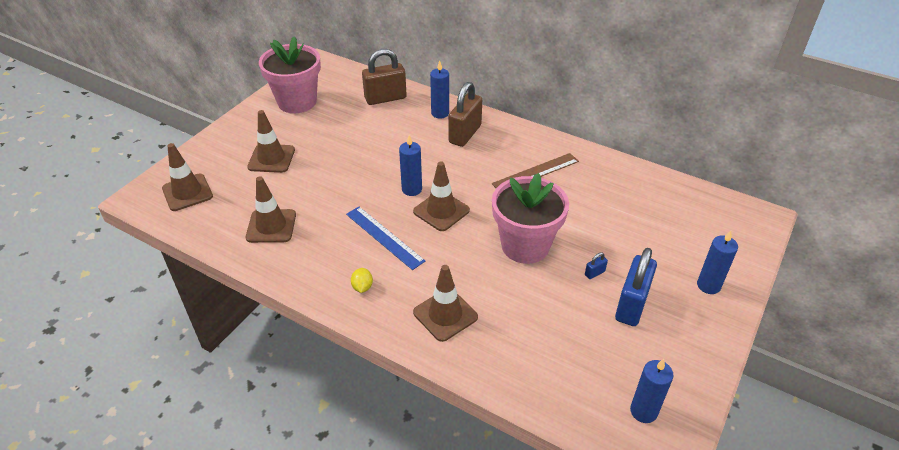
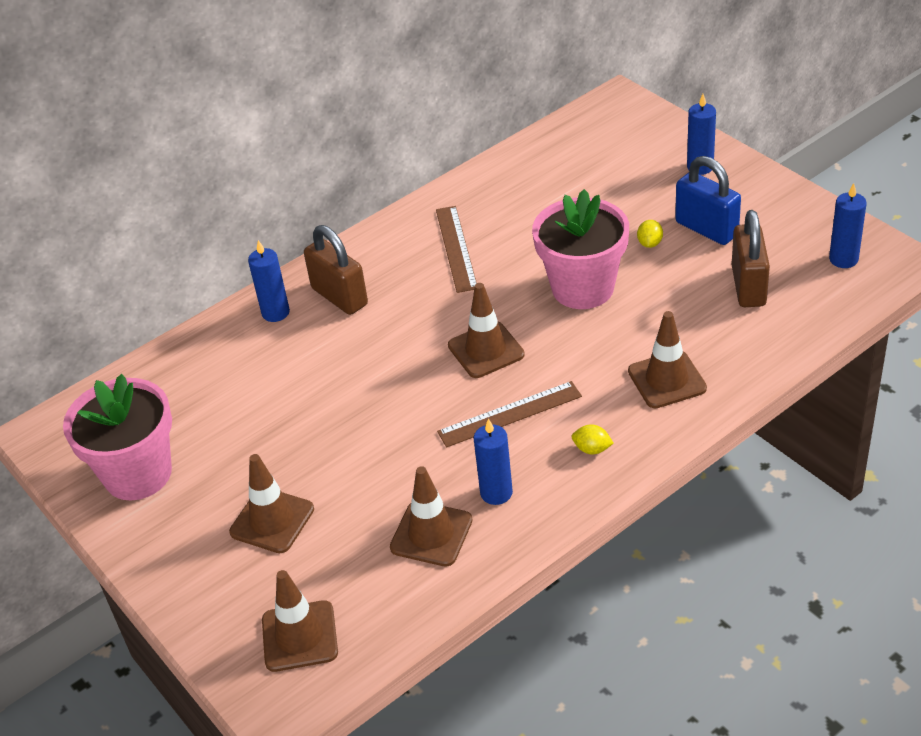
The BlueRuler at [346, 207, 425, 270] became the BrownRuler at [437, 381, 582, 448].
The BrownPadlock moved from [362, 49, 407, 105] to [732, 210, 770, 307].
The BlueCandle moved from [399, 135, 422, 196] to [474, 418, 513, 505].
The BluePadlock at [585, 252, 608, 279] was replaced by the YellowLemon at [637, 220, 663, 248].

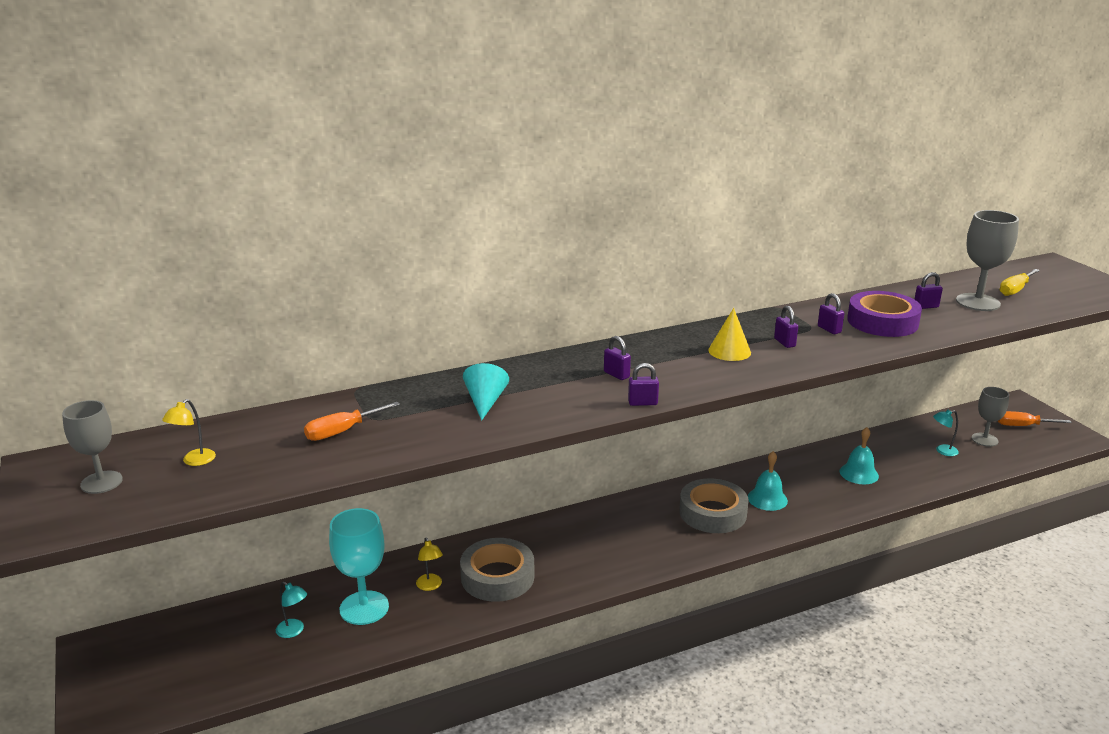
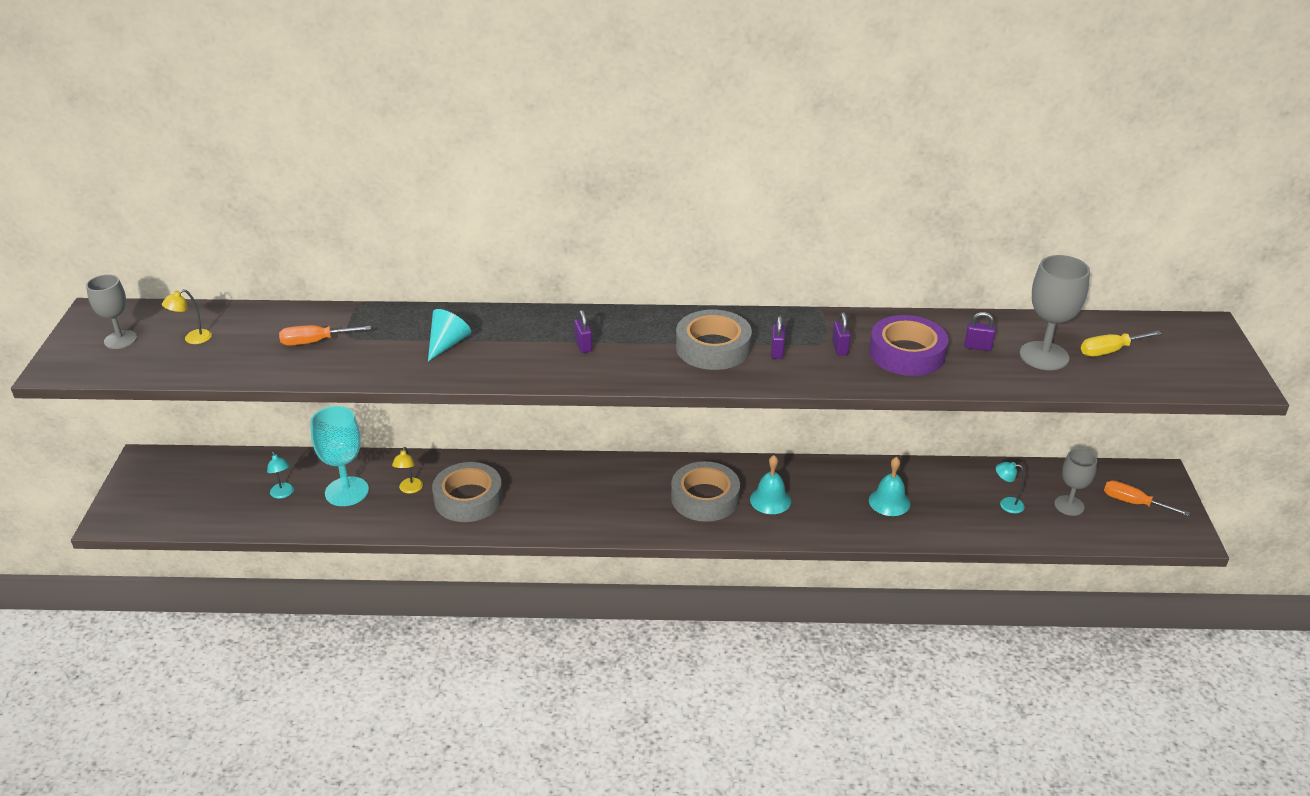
The PurplePadlock at [628, 363, 659, 406] disappeared.
The YellowCone at [708, 308, 751, 361] was replaced by the GreyTape at [676, 310, 752, 370].

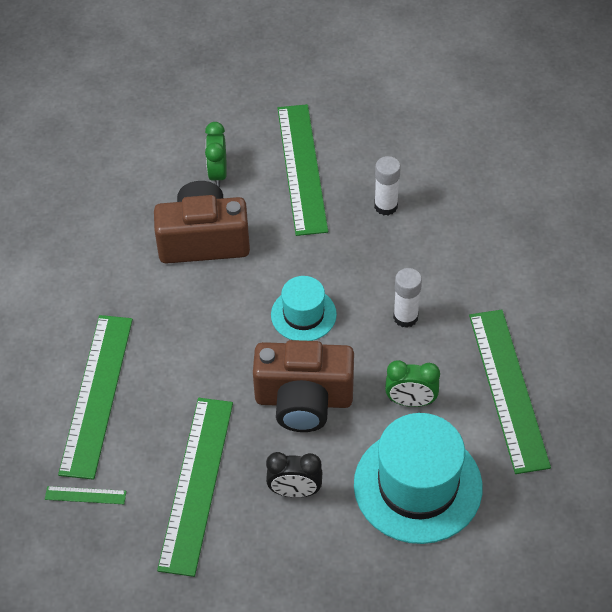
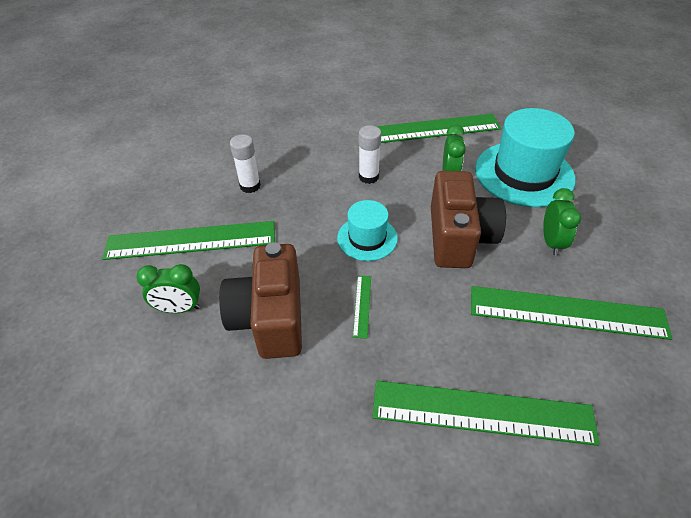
The GreenRuler moved from [45, 486, 126, 504] to [353, 276, 371, 339].
The BlackClock at [266, 452, 323, 498] became the GreenClock at [543, 188, 581, 256].

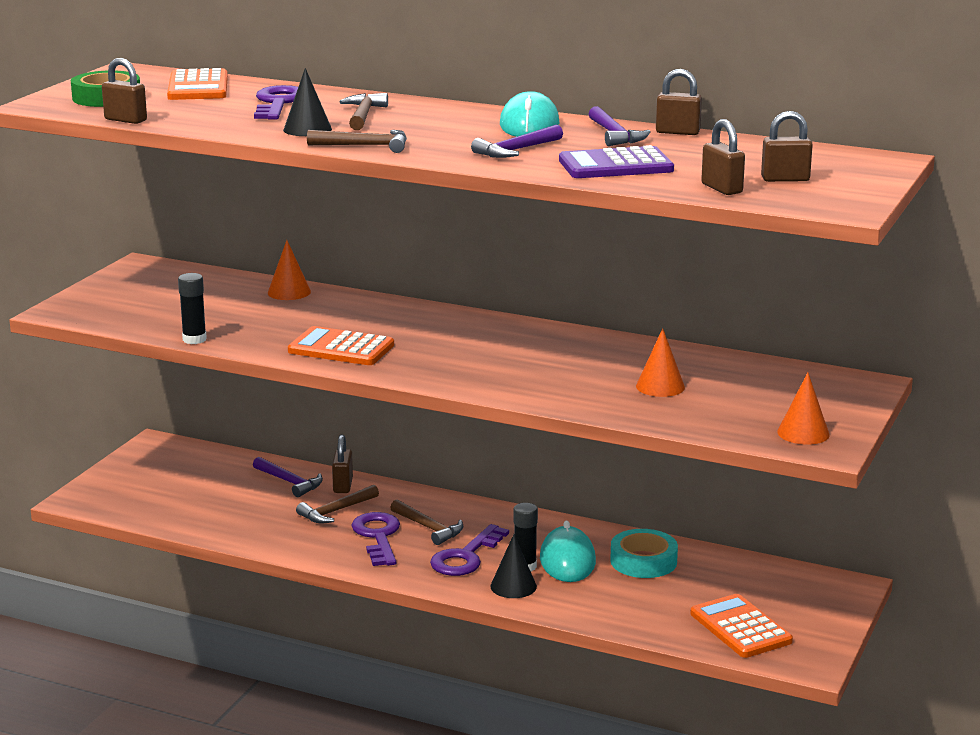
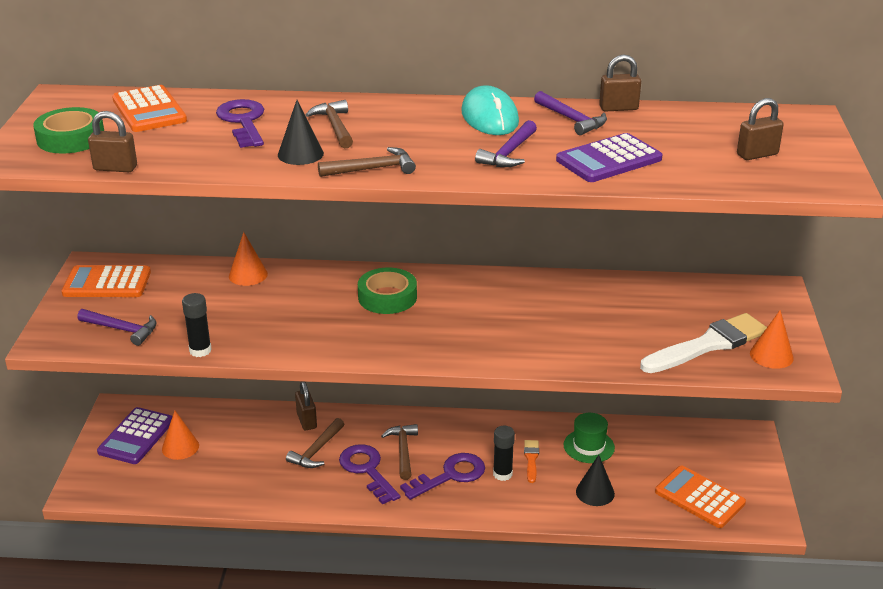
The PurpleHammer moved from [253, 457, 323, 497] to [77, 309, 157, 346].
The OrangeCalculator moved from [288, 326, 394, 365] to [61, 265, 151, 297].
The BrownHammer at [390, 499, 463, 545] turned 120 degrees counterclockwise.
The PurpleKey at [430, 524, 509, 576] turned 135 degrees counterclockwise.
The BlackCone moved from [491, 534, 537, 598] to [576, 455, 615, 506].
The TurquoiseMouse at [540, 521, 596, 582] was replaced by the OrangeBrush at [524, 440, 539, 483].
The TurquoiseTape at [610, 529, 678, 578] was replaced by the GreenHat at [564, 413, 615, 463].
The OrangeCone moved from [636, 328, 685, 397] to [162, 411, 199, 460].
The BrownPadlock at [701, 119, 745, 195] disappeared.
The PurpleCalculator at [97, 407, 173, 464] appeared.
The GreenTape at [358, 268, 417, 314] appeared.
The WhiteBrush at [640, 313, 767, 373] appeared.

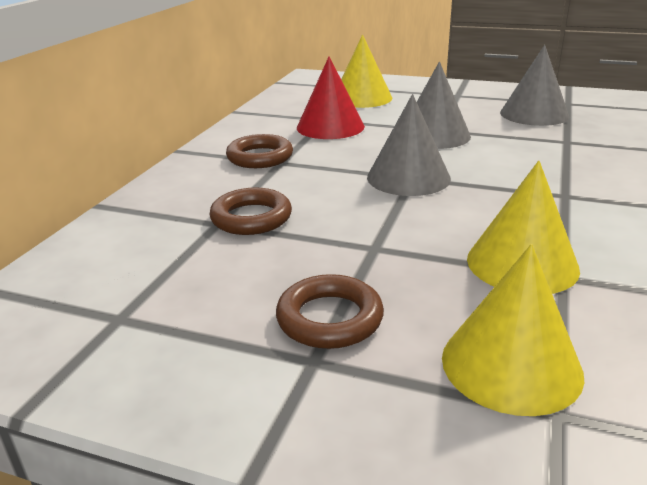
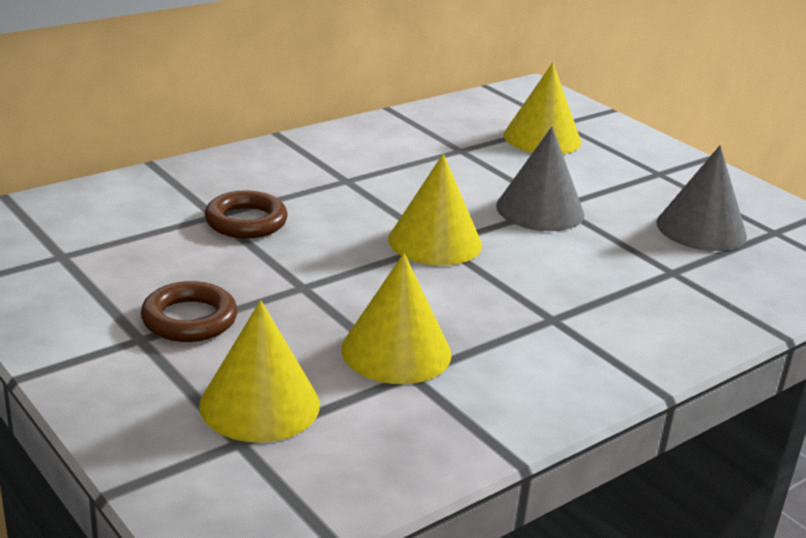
The BrownRing at [226, 134, 293, 168] disappeared.
The RedCone at [297, 57, 365, 139] disappeared.
The GreyCone at [367, 94, 451, 196] became the YellowCone at [388, 154, 482, 266].

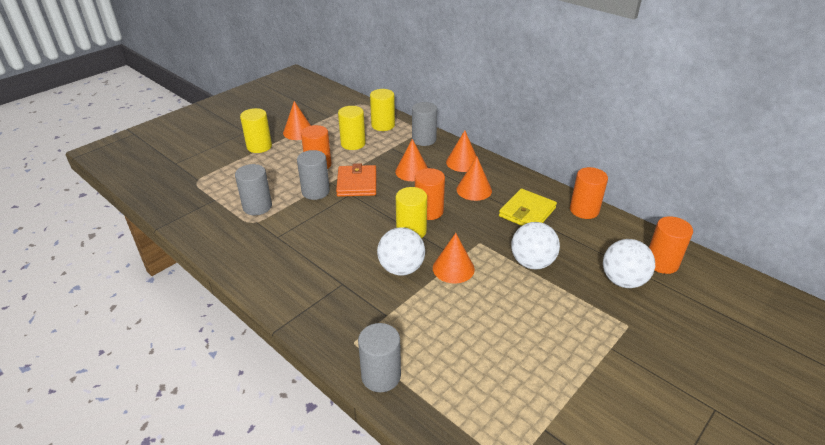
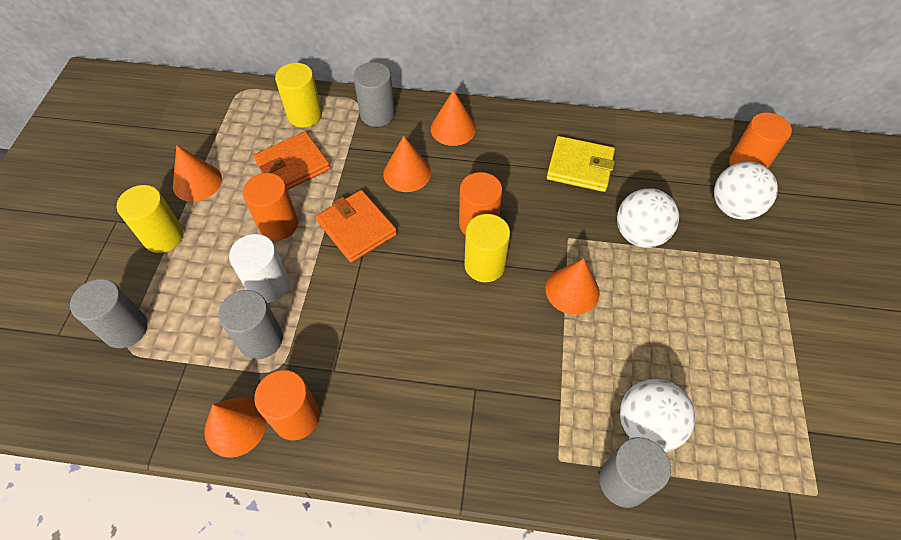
The GreyCylinder moved from [297, 150, 330, 200] to [70, 279, 148, 348].
The YellowCylinder at [338, 106, 366, 150] was replaced by the OrangeWallet at [254, 131, 330, 190].
The WhiteBall moved from [377, 227, 425, 276] to [620, 379, 695, 452].
The OrangeCone moved from [456, 157, 492, 201] to [204, 397, 266, 458].
The YellowWallet at [499, 189, 557, 226] turned 75 degrees counterclockwise.
The OrangeCylinder moved from [570, 167, 608, 219] to [254, 370, 320, 440].
The WhiteCylinder at [229, 234, 289, 303] appeared.

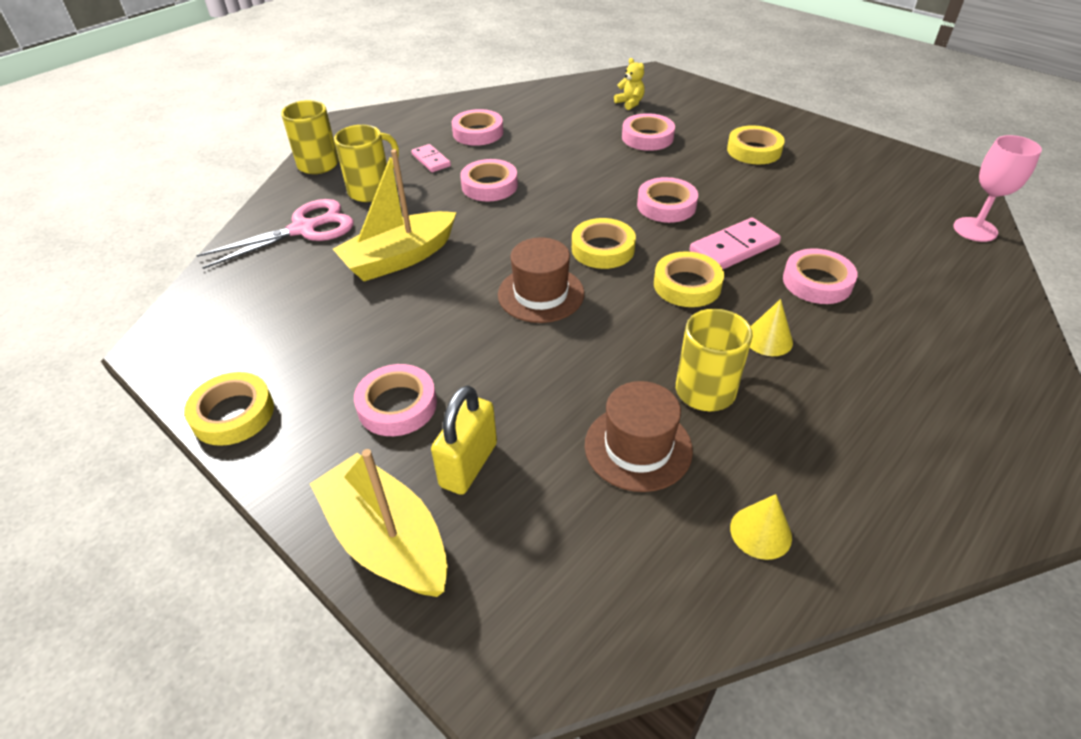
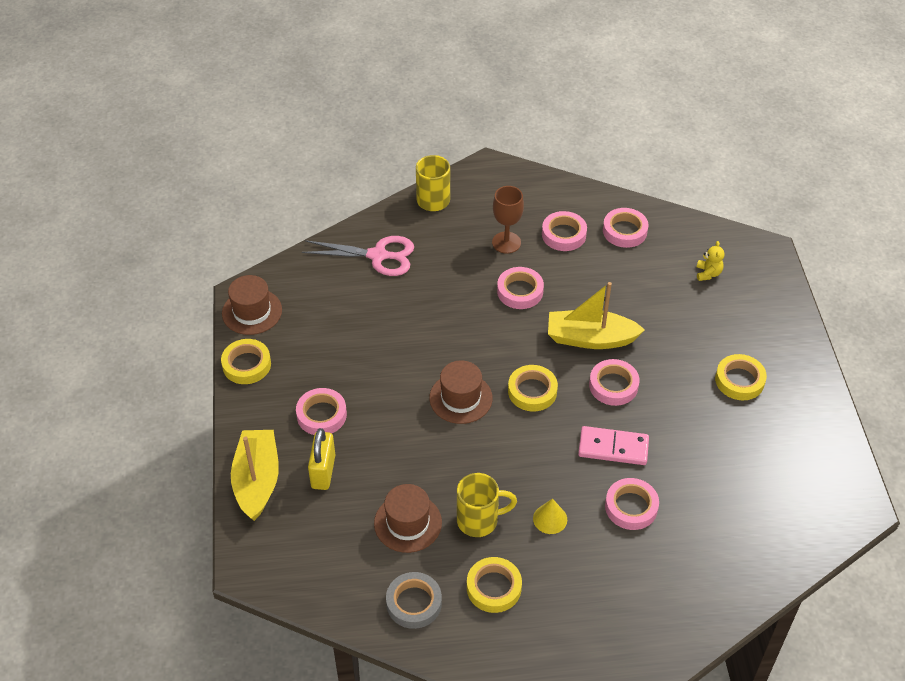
The YellowBoat moved from [333, 149, 457, 281] to [548, 282, 645, 349].
The YellowMug at [334, 125, 399, 202] disappeared.
The PinkDomino at [411, 144, 451, 172] was replaced by the BrownGoblet at [492, 186, 524, 254].
The YellowPadlock at [431, 385, 497, 495] turned 60 degrees counterclockwise.
The PinkTape moved from [622, 113, 675, 151] to [603, 208, 649, 248].
The YellowTape moved from [654, 251, 724, 307] to [467, 557, 522, 613].
The YellowCone at [730, 494, 792, 560] was replaced by the GreyTape at [386, 572, 442, 629].
The PinkGoblet at [953, 135, 1042, 242] disappeared.
The BrownHat at [222, 275, 282, 335] appeared.

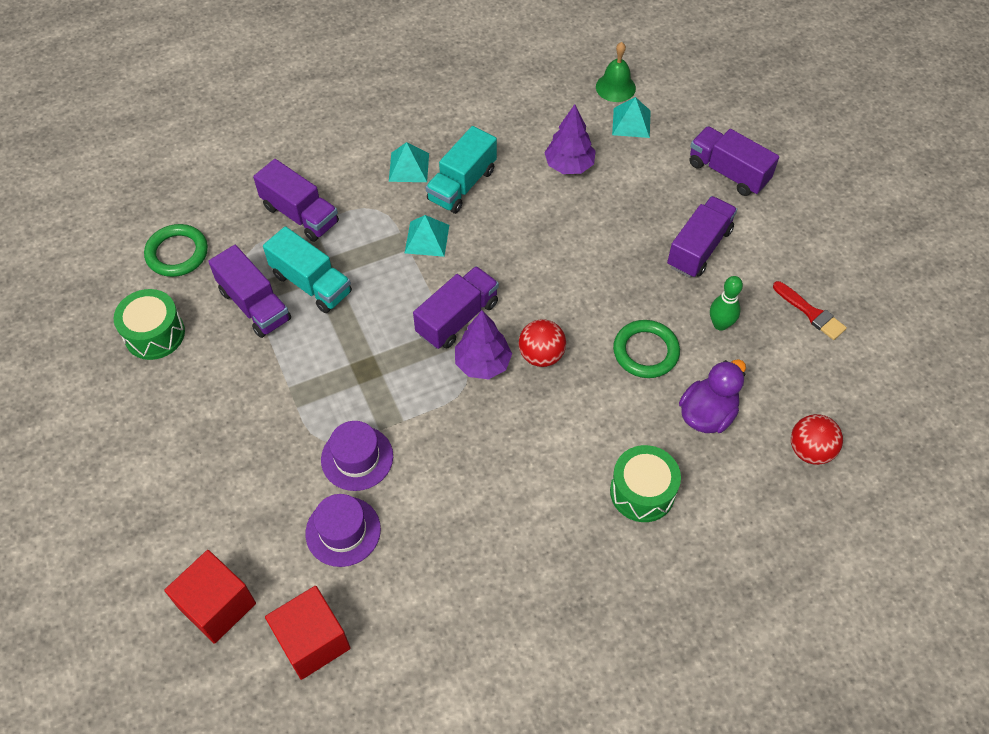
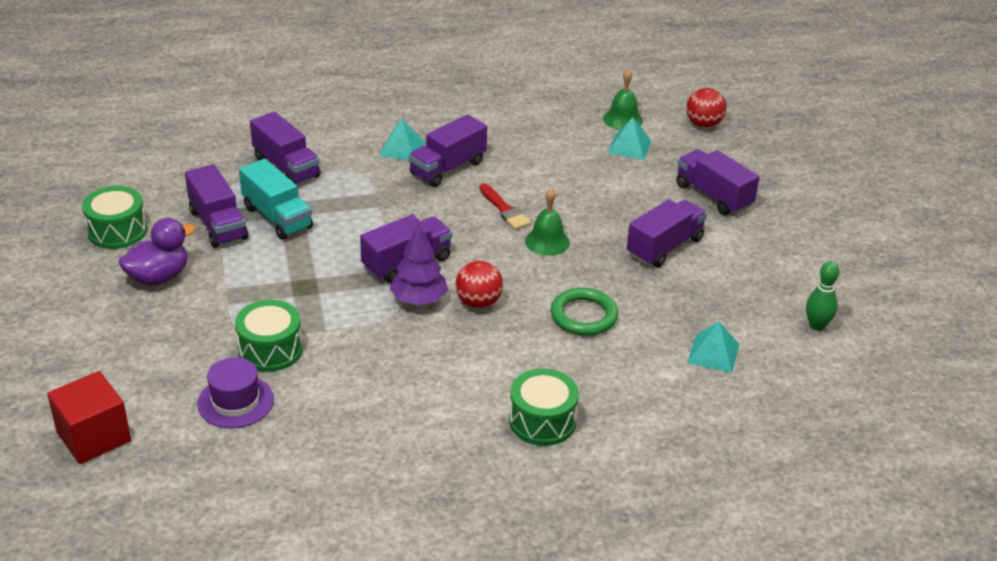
The GreenRing at [144, 224, 208, 277] disappeared.
The RedCube at [265, 586, 351, 680] disappeared.
The PurpleHat at [321, 421, 393, 491] was replaced by the GreenDrum at [235, 300, 303, 372].
The TurquoisePyramid moved from [405, 215, 449, 257] to [687, 322, 740, 373].
The TurquoiseTruck at [426, 126, 497, 214] became the PurpleTruck at [408, 114, 487, 187].
The PurpleTree at [544, 104, 596, 174] disappeared.
The PurpleDuck moved from [679, 359, 746, 433] to [118, 218, 195, 285].
The GreenBowlingPin moved from [710, 276, 743, 331] to [806, 261, 839, 331].
The RedBrush moved from [773, 281, 847, 340] to [479, 184, 531, 230].
The RedBall moved from [791, 414, 843, 465] to [686, 88, 726, 128].
The GreenBell at [525, 188, 570, 256] appeared.

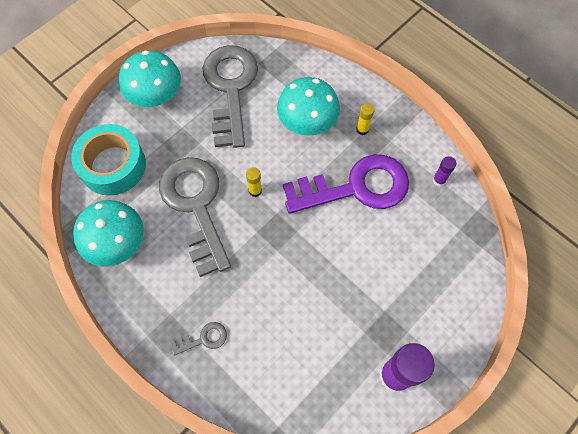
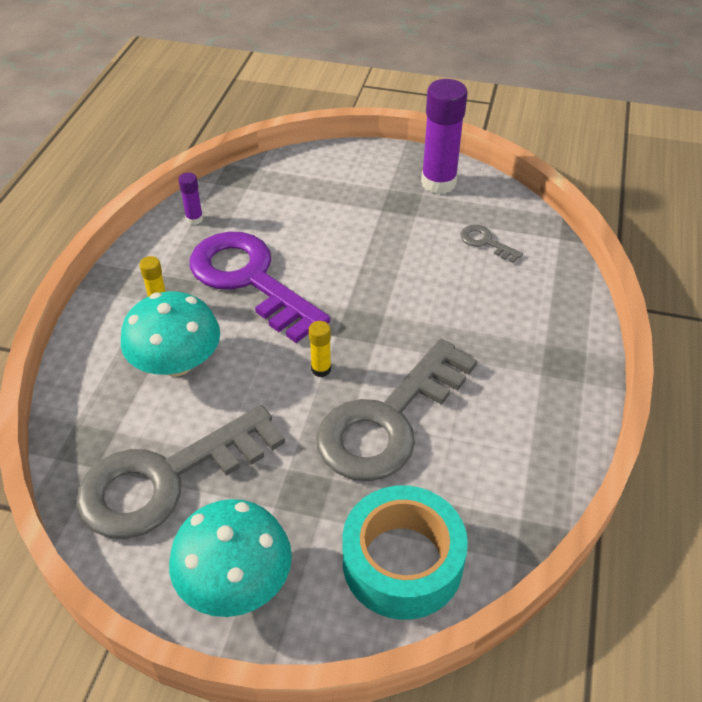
The TurquoiseMushroom at [73, 200, 144, 267] disappeared.
The GreyKey moved from [171, 322, 227, 356] to [460, 225, 523, 263].

